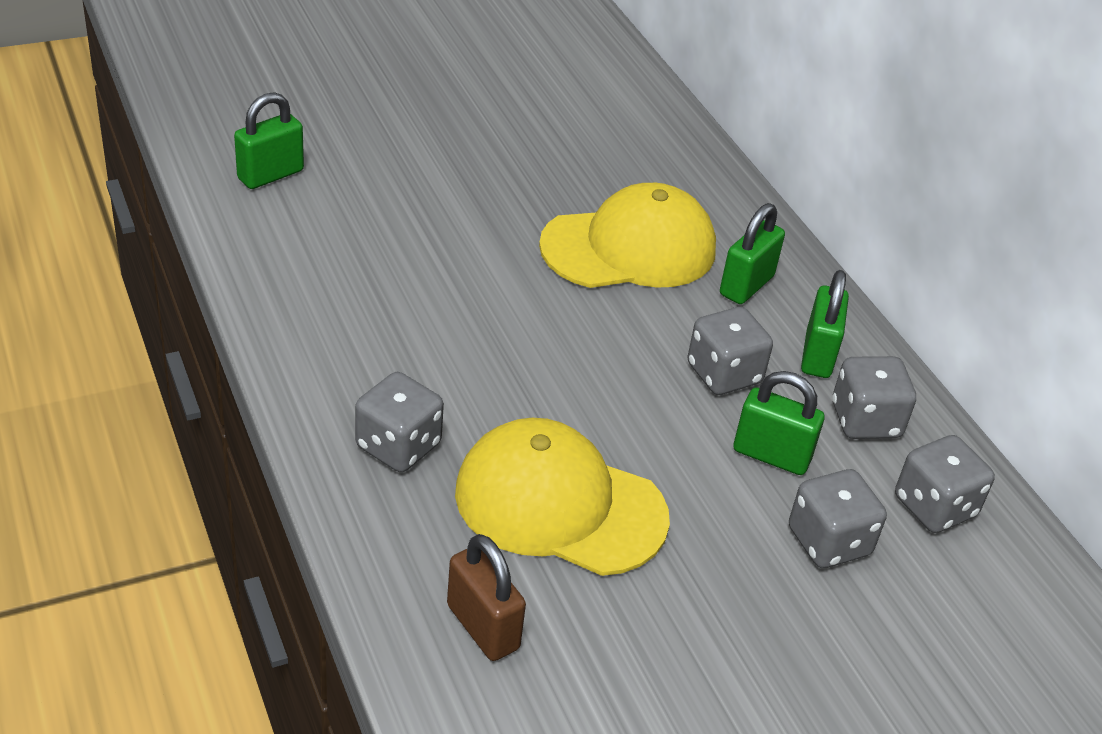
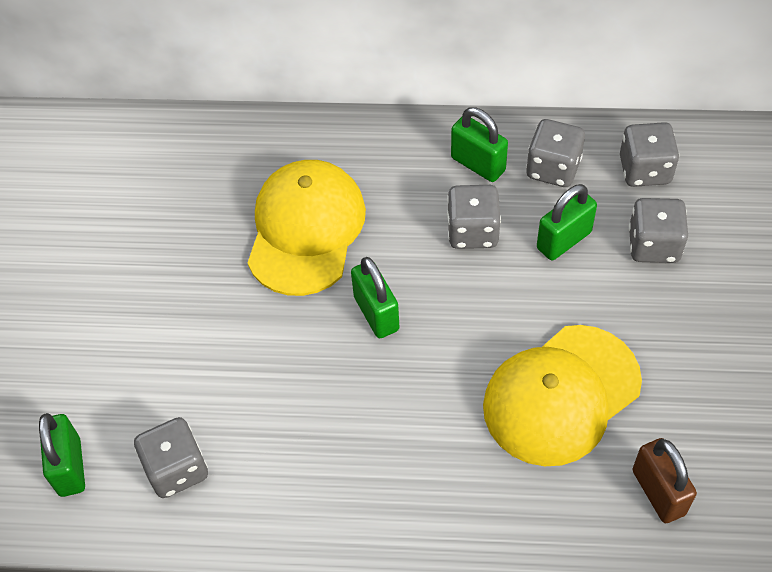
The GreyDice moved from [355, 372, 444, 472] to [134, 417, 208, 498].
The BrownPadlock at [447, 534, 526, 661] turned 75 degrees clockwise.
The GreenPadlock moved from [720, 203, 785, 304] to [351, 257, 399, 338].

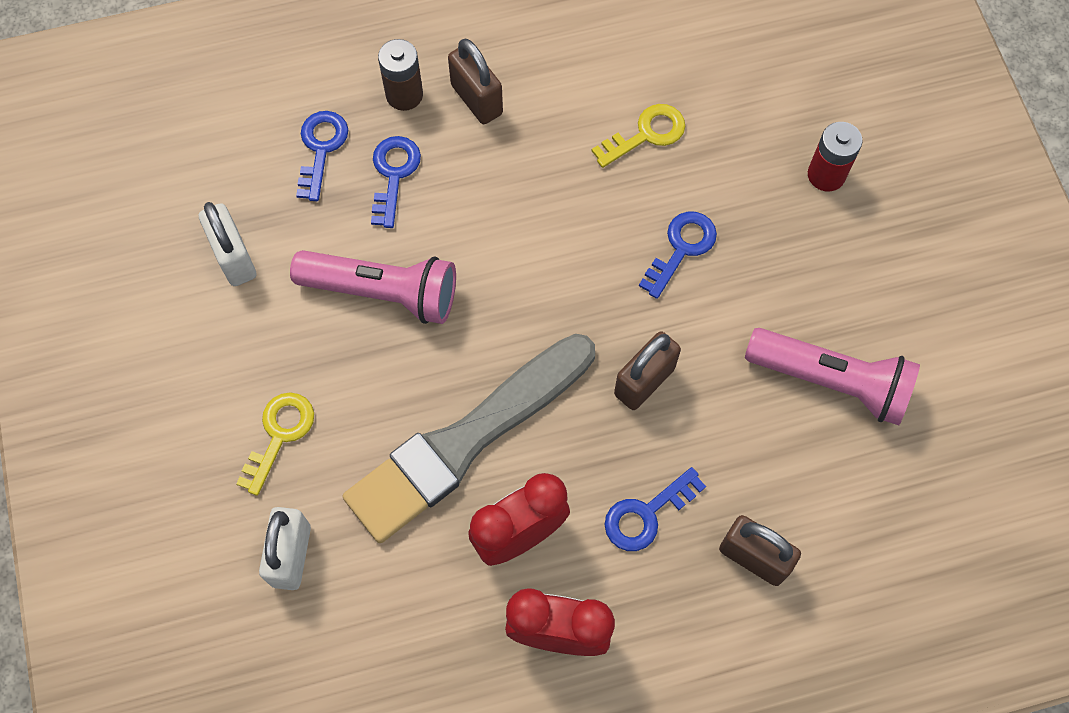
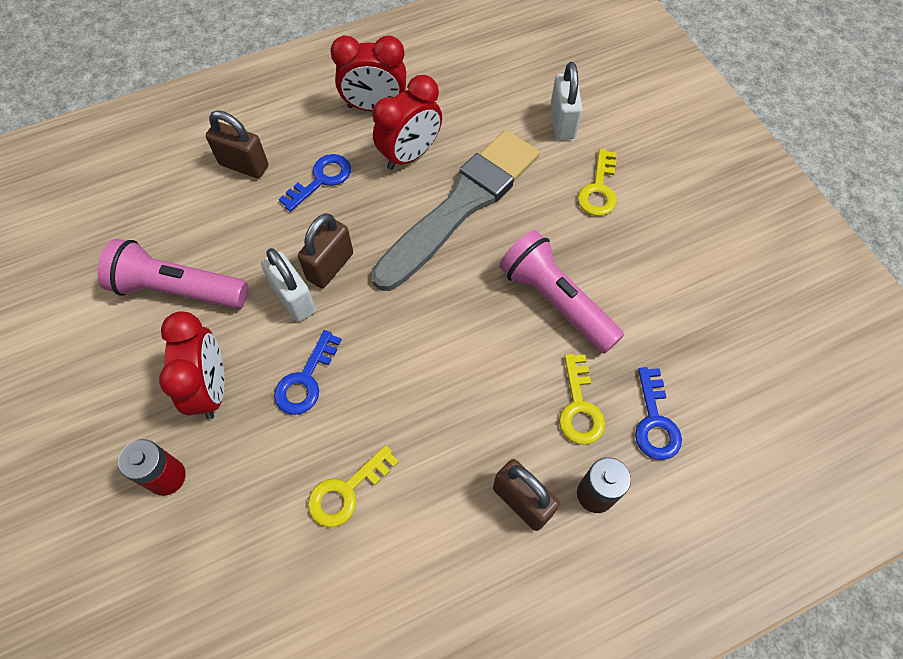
The WhitePadlock moved from [199, 202, 257, 286] to [261, 248, 316, 322].
The PinkFlashlight at [290, 250, 456, 324] turned 45 degrees clockwise.
The BlueKey at [371, 136, 421, 228] became the YellowKey at [559, 354, 605, 445].
The RedClock at [159, 312, 225, 419] appeared.

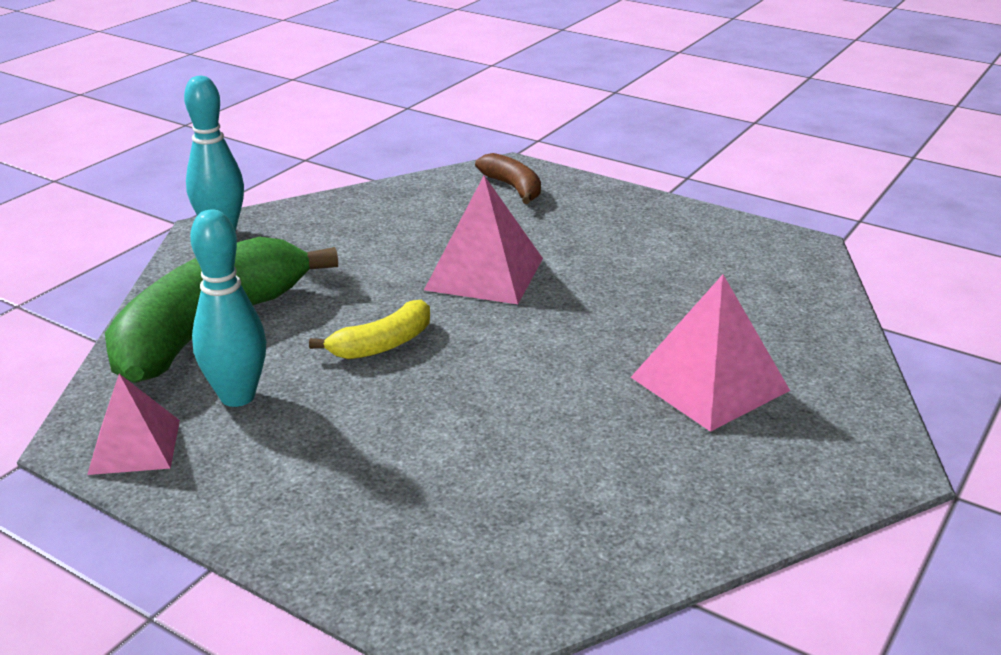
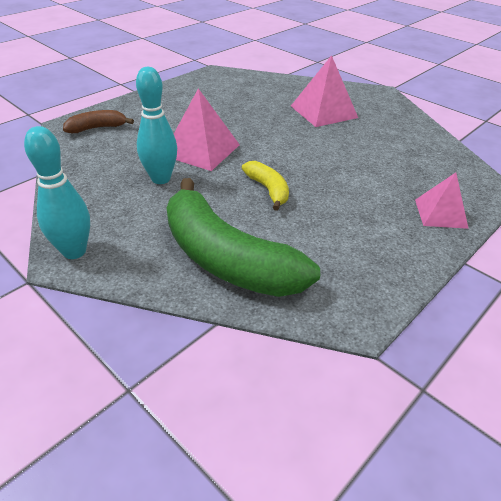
The PinkPyramid moved from [87, 374, 180, 475] to [415, 173, 469, 229].
The TurquoiseBowlingPin moved from [190, 209, 266, 407] to [136, 67, 177, 184].

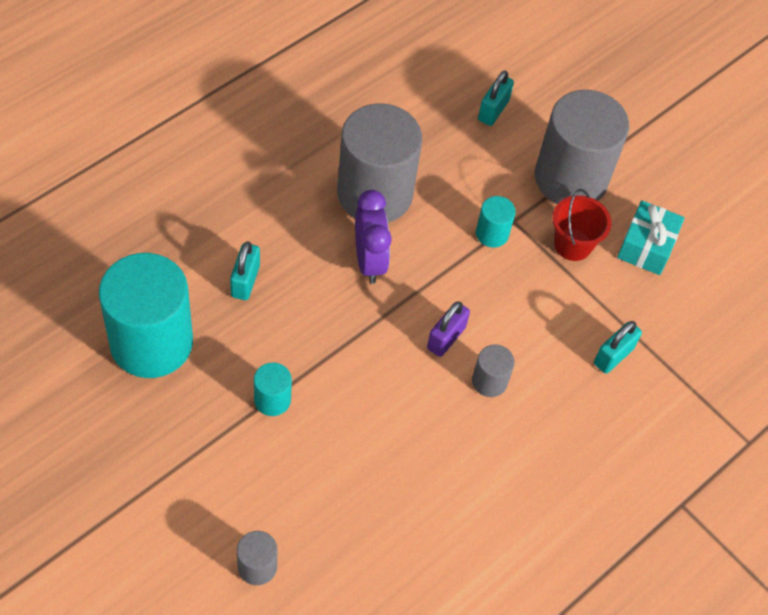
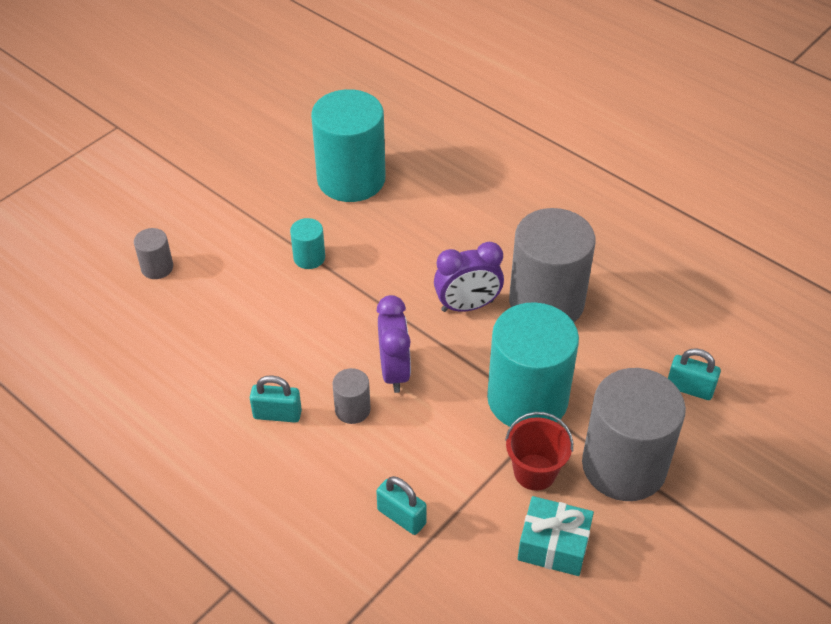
The TurquoisePadlock moved from [230, 241, 260, 300] to [250, 375, 302, 423].
The PurplePadlock at [427, 301, 470, 357] was replaced by the PurpleClock at [377, 295, 411, 393].
The TurquoiseCylinder at [476, 196, 516, 248] changed to 2.28 times the size.

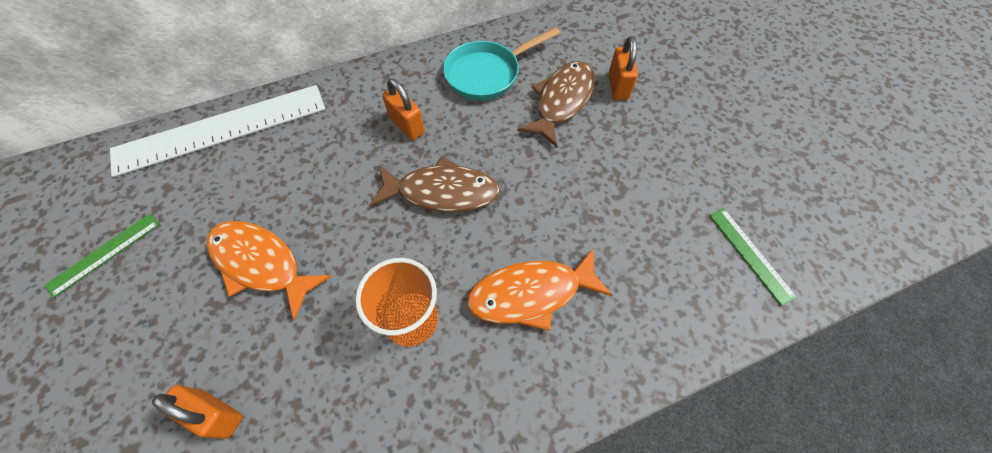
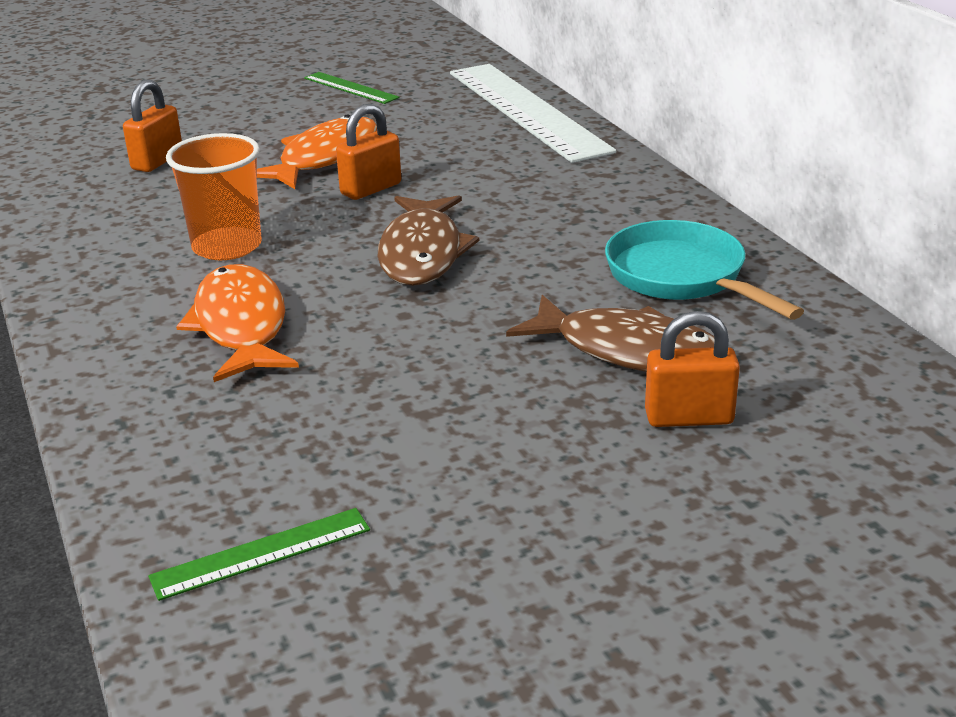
The OrangePadlock moved from [382, 78, 425, 140] to [336, 104, 401, 200].

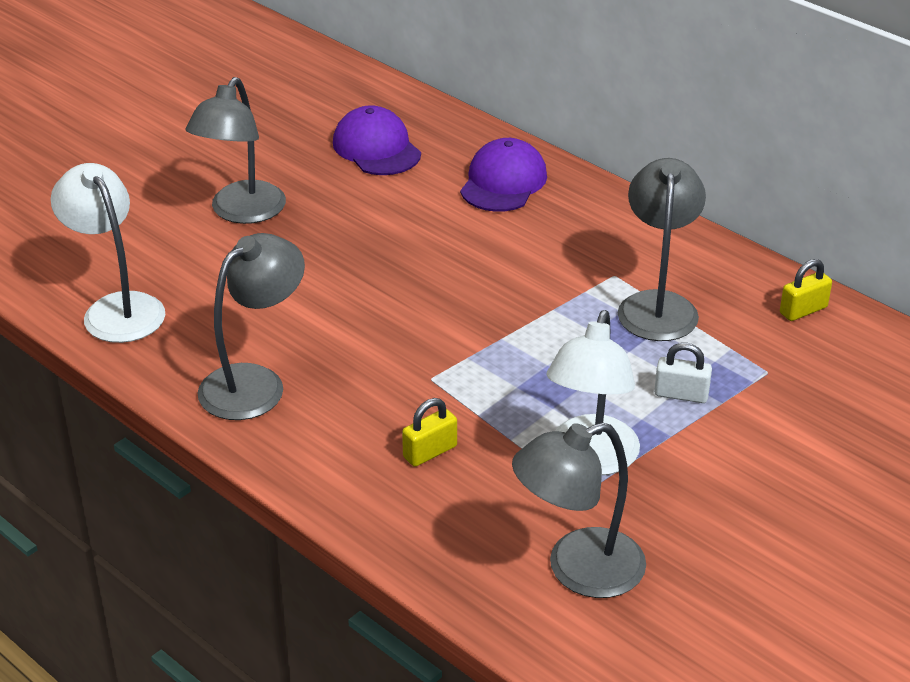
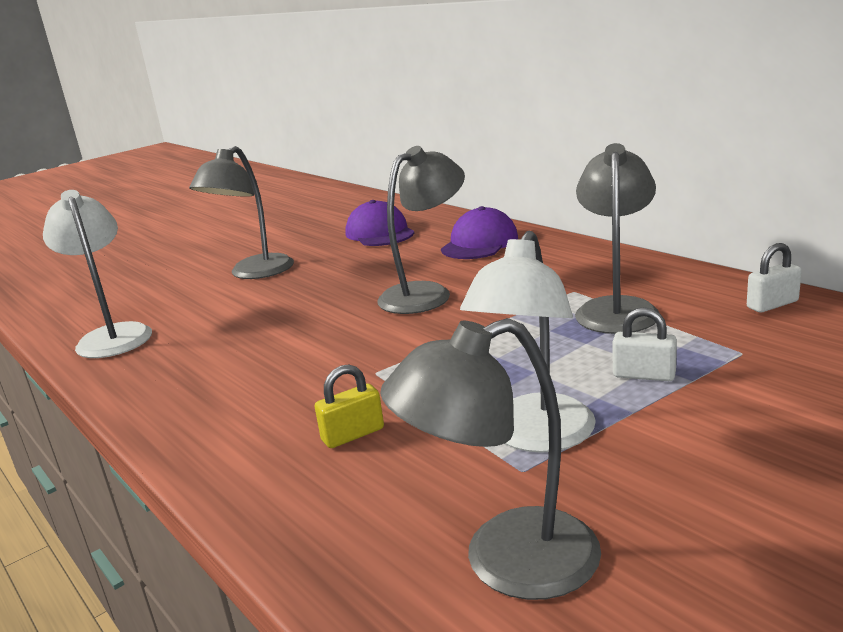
The GreyLamp moved from [198, 233, 305, 420] to [377, 146, 465, 314].
The YellowPadlock at [780, 259, 832, 321] became the WhitePadlock at [747, 243, 802, 313].

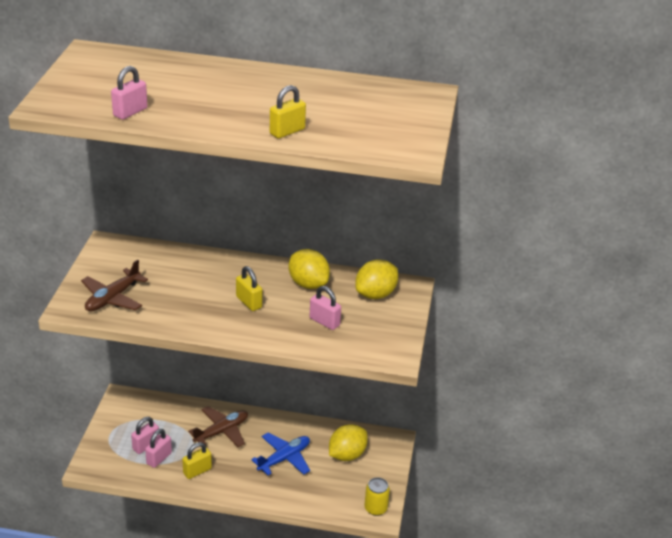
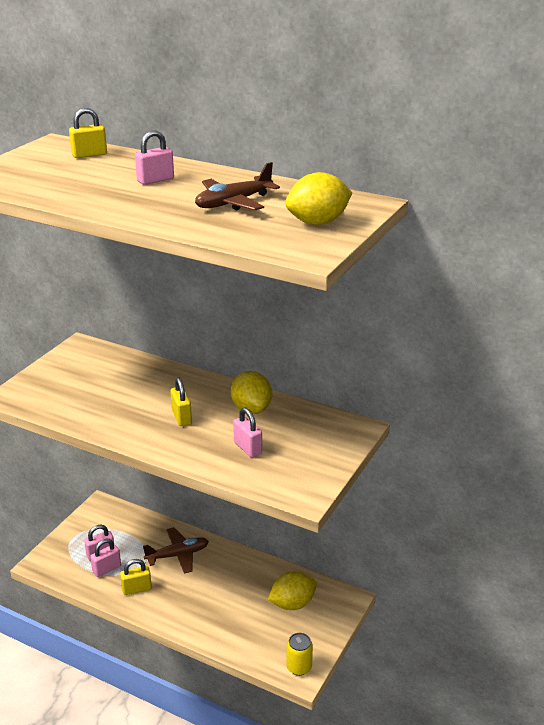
The BrownPlane moved from [81, 259, 148, 312] to [195, 162, 280, 211].
The PinkPadlock moved from [111, 66, 148, 120] to [135, 131, 174, 185].
The BluePlane at [251, 433, 310, 476] disappeared.
The YellowPadlock moved from [270, 85, 306, 139] to [69, 108, 107, 158].
The YellowLemon moved from [355, 259, 398, 299] to [285, 172, 352, 225].

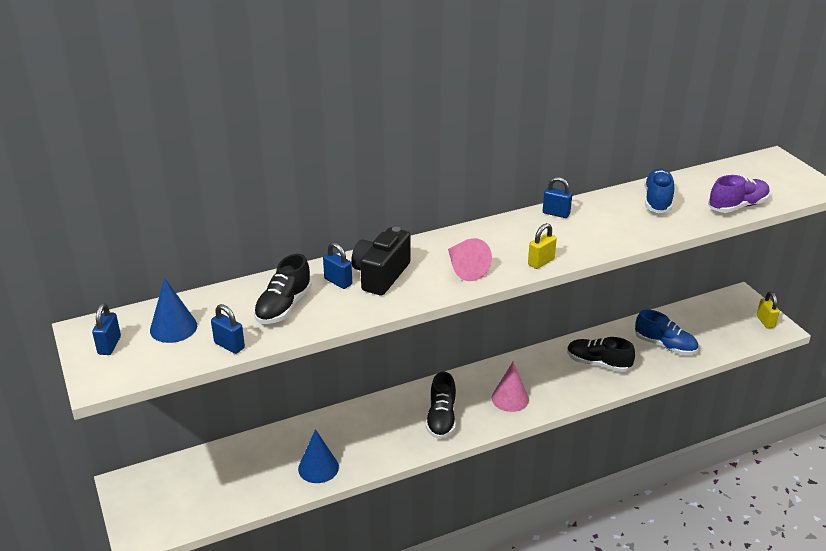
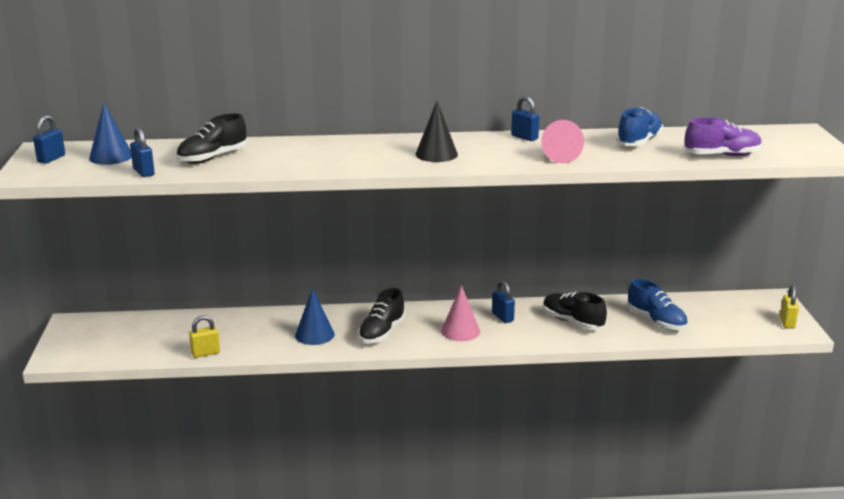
The BlueCone moved from [298, 429, 339, 483] to [295, 289, 335, 345].
The BluePadlock moved from [323, 242, 352, 289] to [492, 281, 515, 323].
The BlackCamera at [351, 227, 411, 295] disappeared.
The PinkCone moved from [448, 238, 492, 281] to [541, 120, 584, 163].
The YellowPadlock moved from [528, 223, 557, 269] to [189, 316, 220, 358].
The BlackCone at [415, 101, 458, 162] appeared.

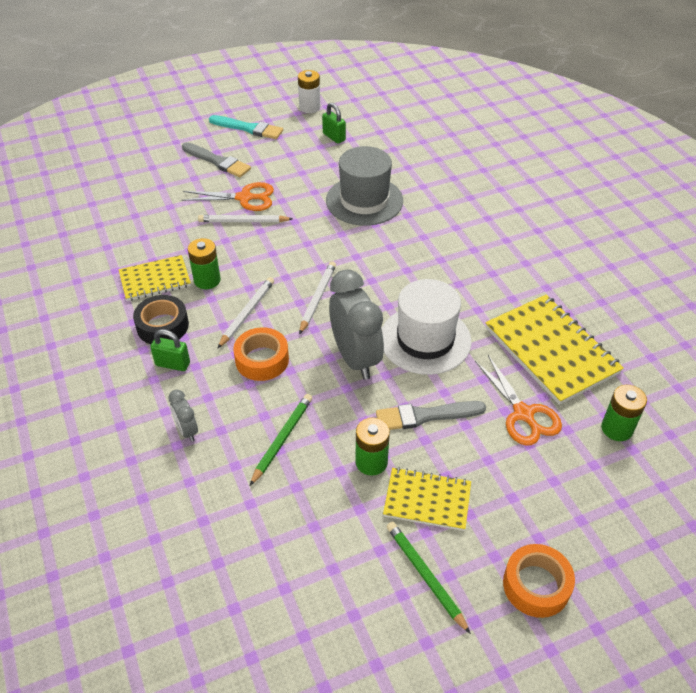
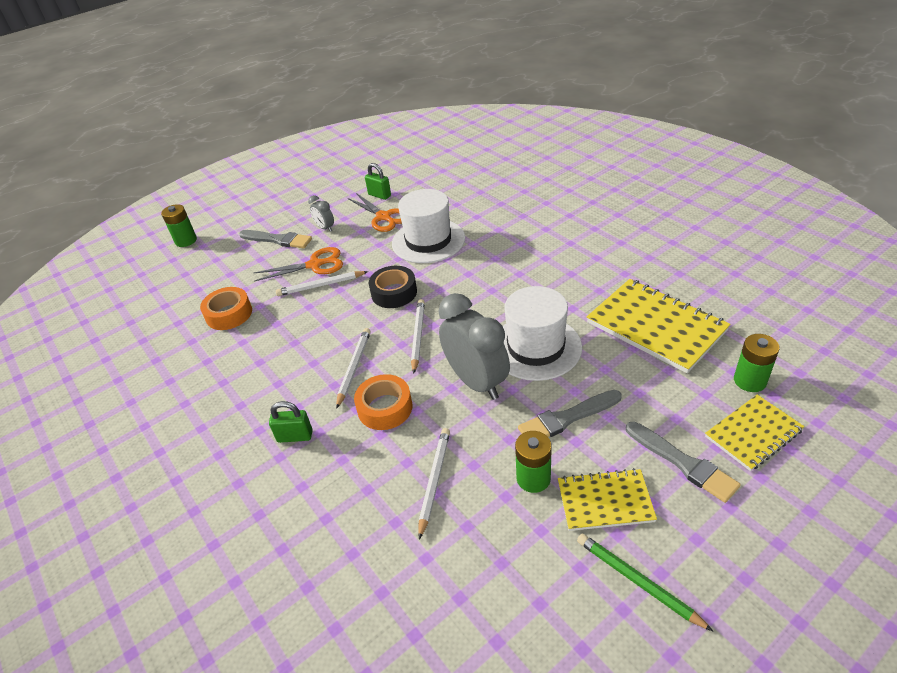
The YellowNotebook moved from [119, 255, 191, 301] to [705, 395, 804, 471].
The BlackTape moved from [133, 295, 189, 344] to [369, 266, 417, 308].
The GreyClock moved from [168, 390, 198, 442] to [308, 195, 334, 232].
The GreenBattery moved from [188, 238, 221, 289] to [161, 204, 197, 247].
The TurquoiseBrush at [209, 115, 283, 139] disappeared.
The GreenPencil at [250, 394, 312, 486] became the WhitePencil at [418, 428, 450, 540].
The WhiteBattery at [298, 70, 320, 113] disappeared.
The GreyHat at [326, 146, 403, 226] became the WhiteHat at [392, 189, 465, 263].
The OrangeScissors moved from [475, 355, 562, 446] to [347, 193, 402, 232].
The OrangeTape moved from [503, 544, 575, 618] to [200, 287, 252, 330].
The GreyBrush at [626, 422, 740, 503] appeared.

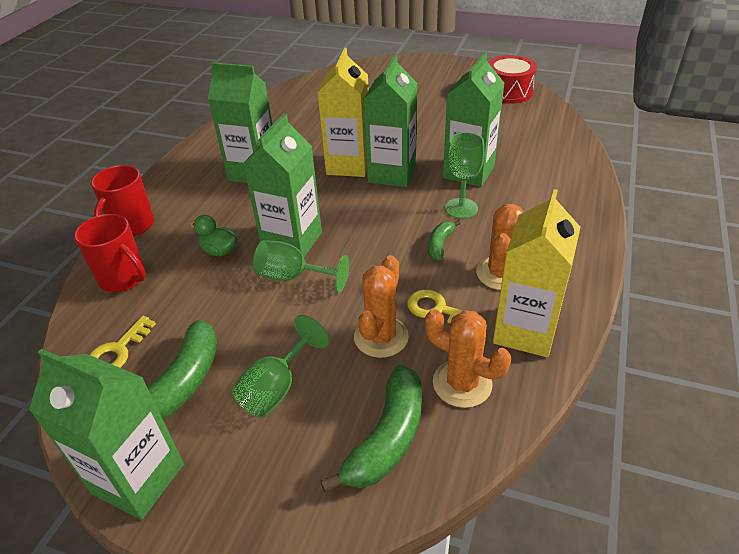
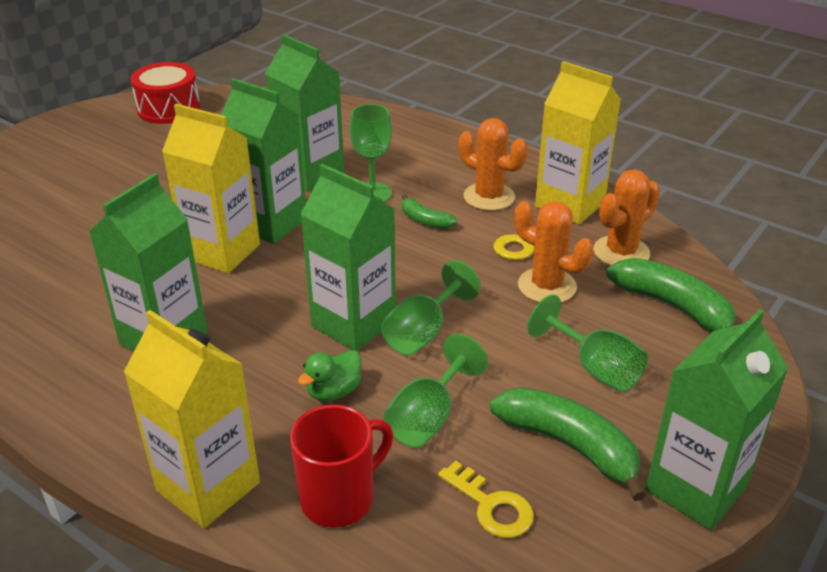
The RedMug at [91, 165, 154, 236] was replaced by the YellowCarton at [124, 310, 260, 528].
The GreenGoblet at [384, 334, 488, 448] appeared.

